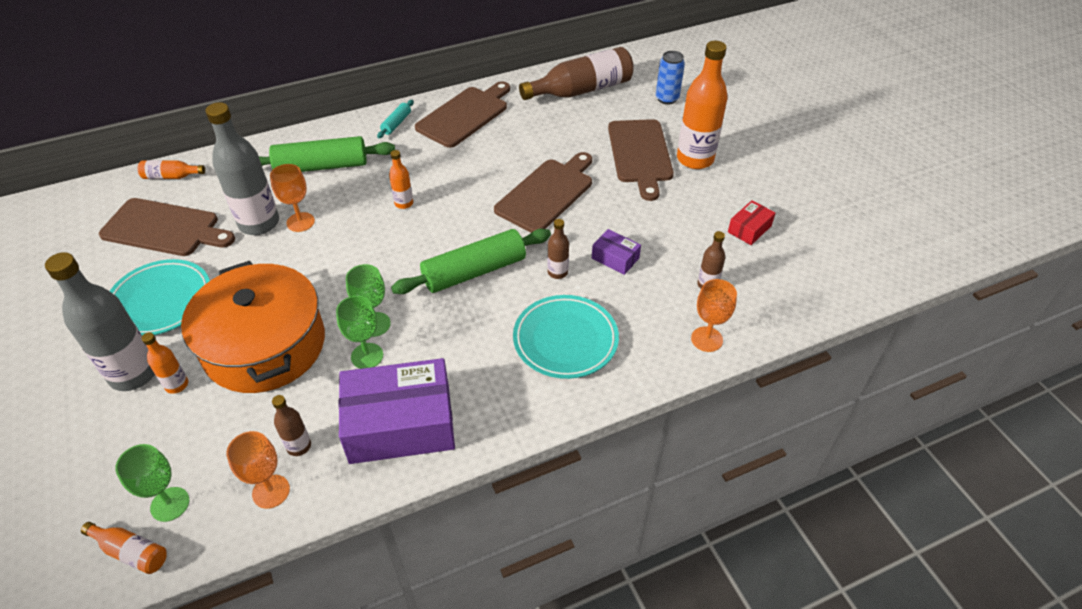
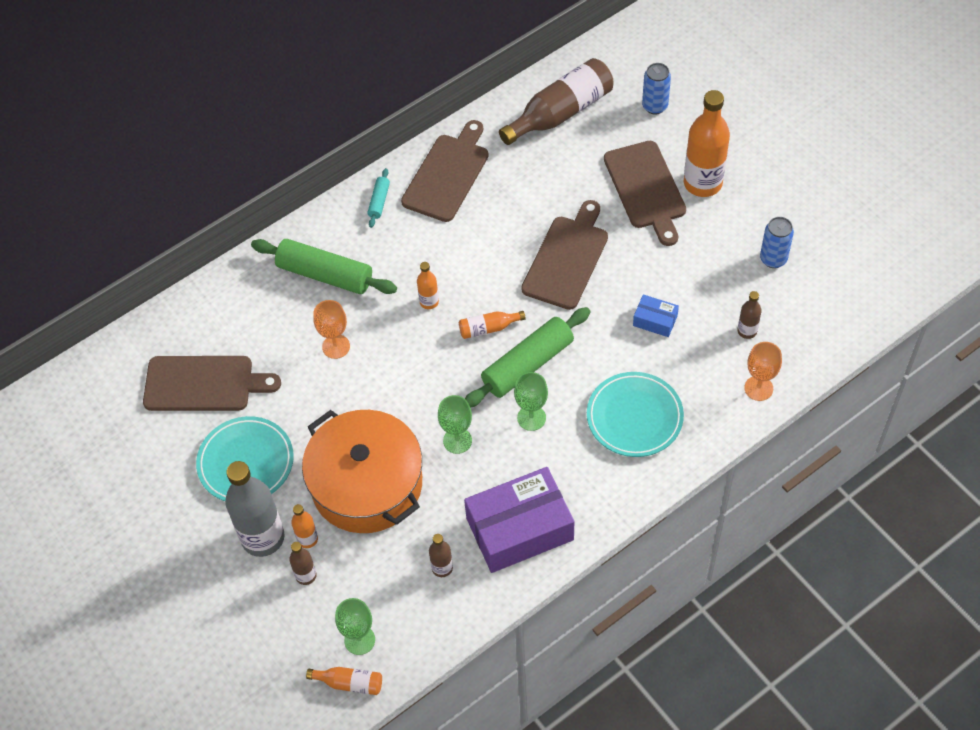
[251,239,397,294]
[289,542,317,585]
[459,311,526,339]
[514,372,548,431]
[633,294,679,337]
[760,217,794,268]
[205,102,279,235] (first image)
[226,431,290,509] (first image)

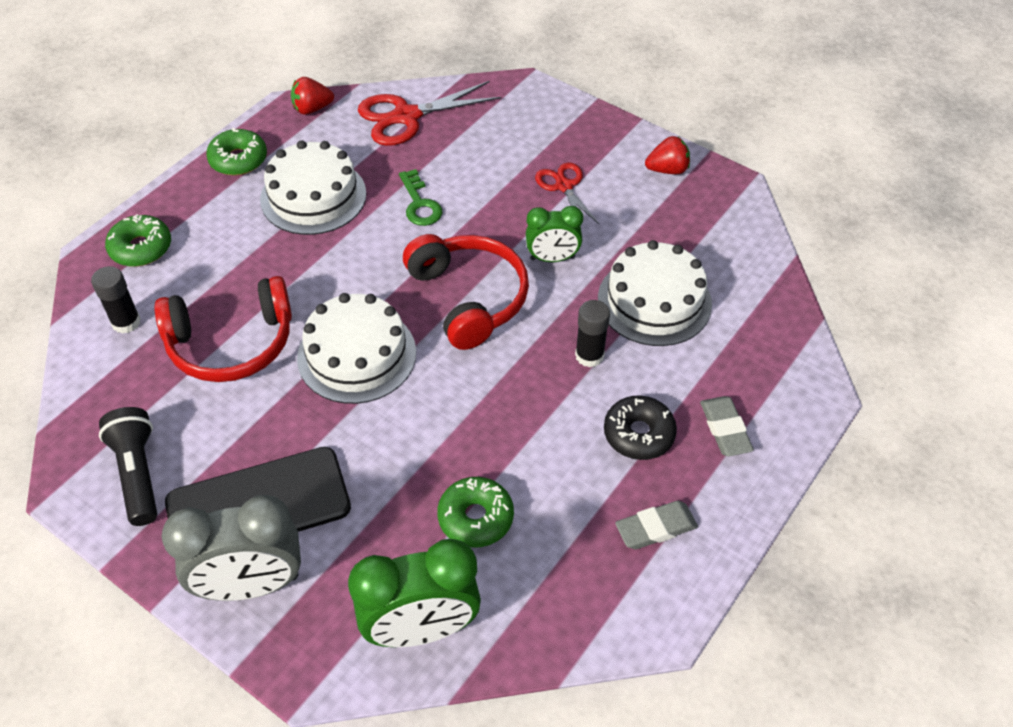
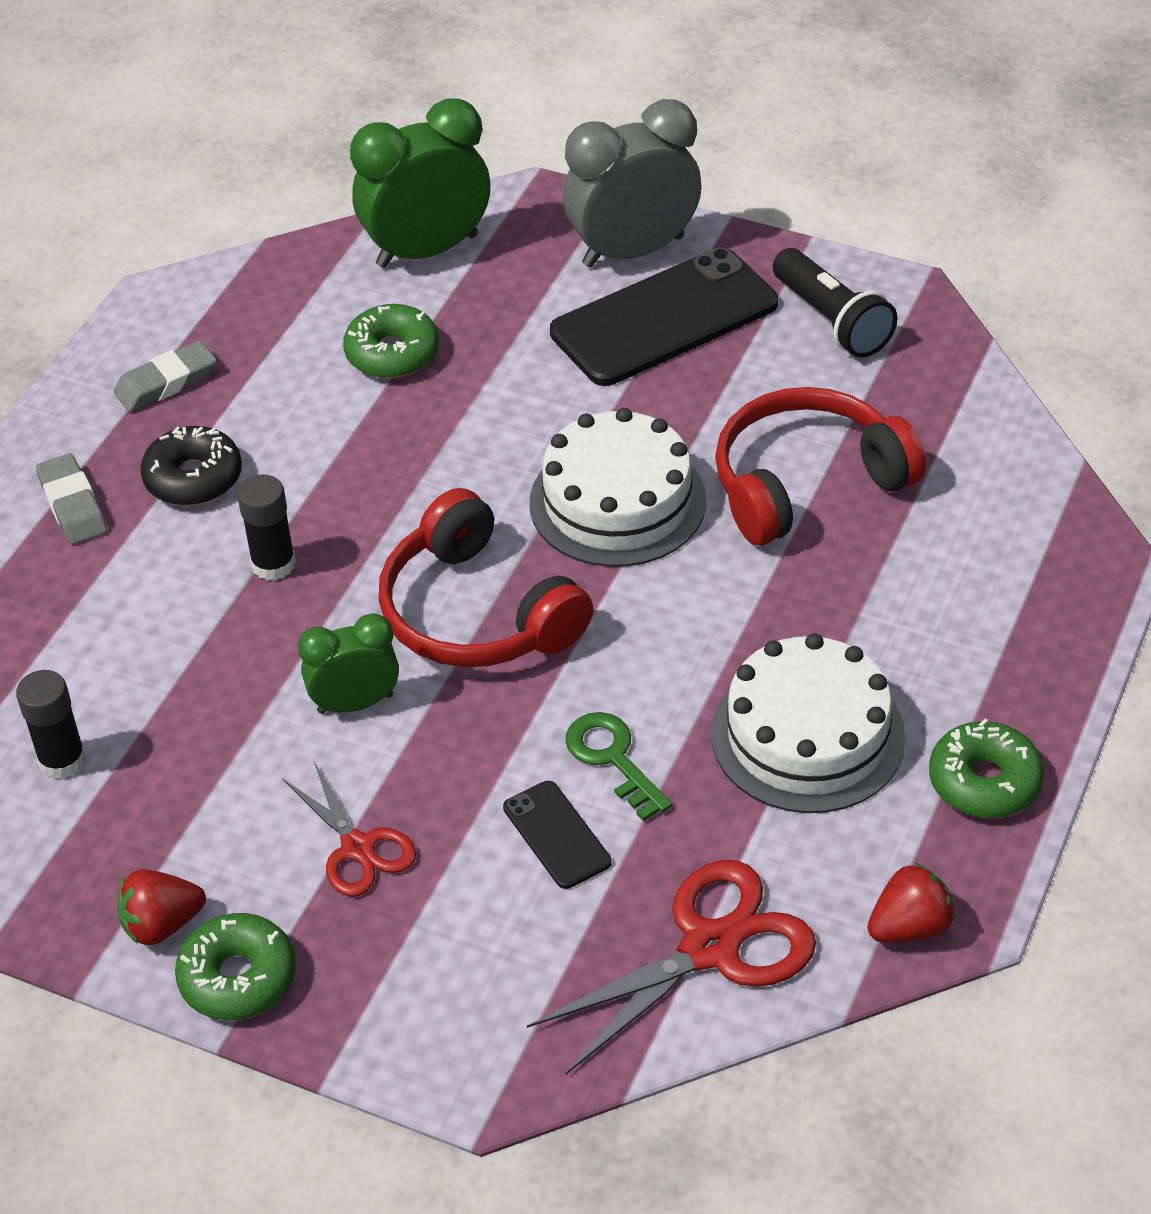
[16,670,86,779]
[175,913,296,1020]
[503,781,612,889]
[598,240,712,346] (first image)

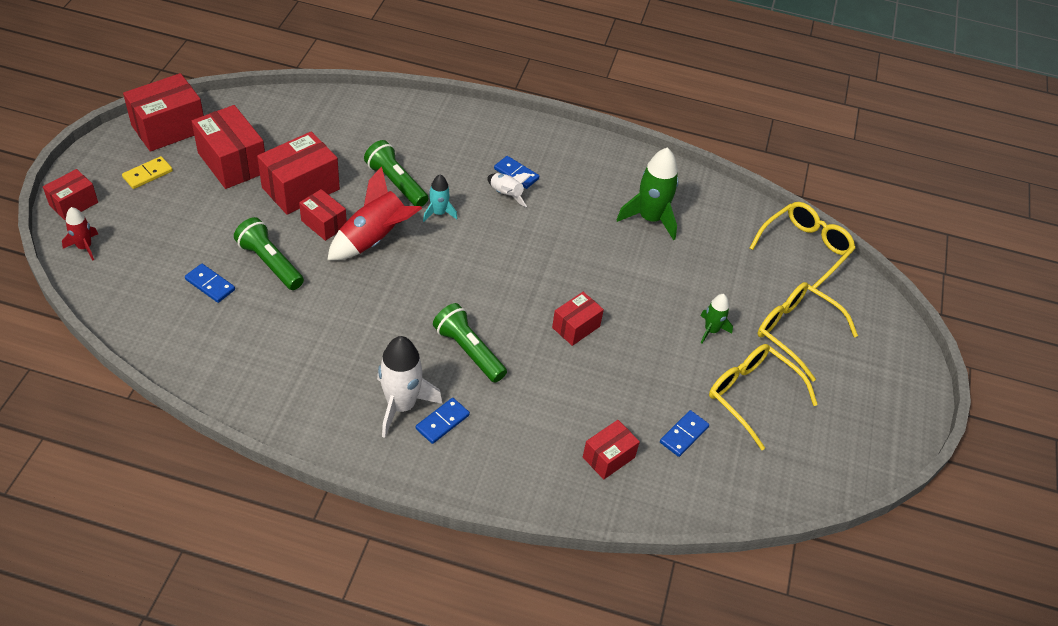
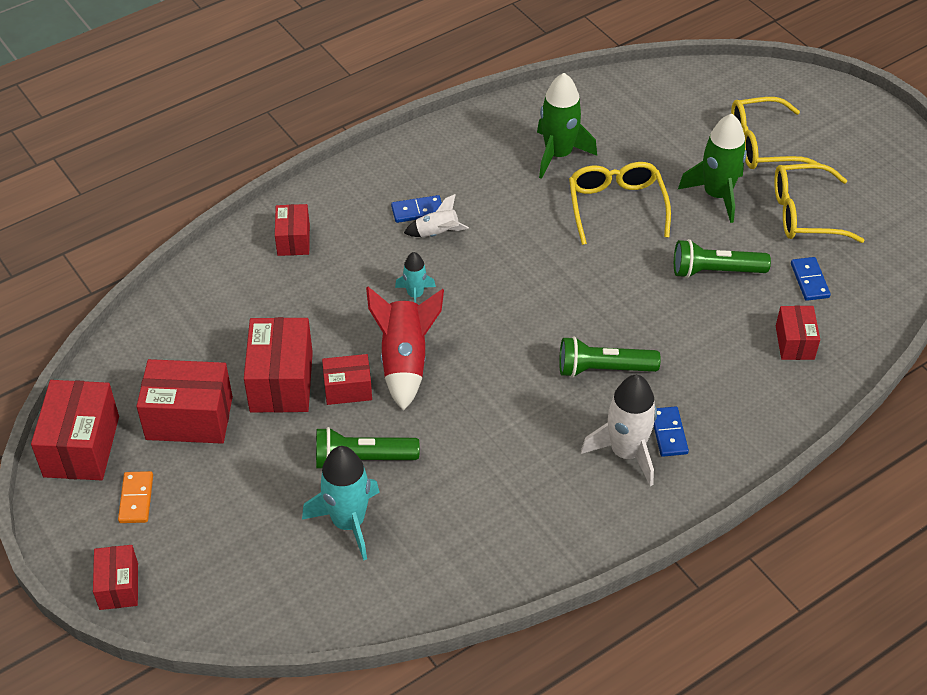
[118,471,153,523]
[275,204,310,256]
[302,446,380,561]
[569,162,671,245]
[674,239,771,278]
[678,114,747,223]
[62,207,98,261] (first image)

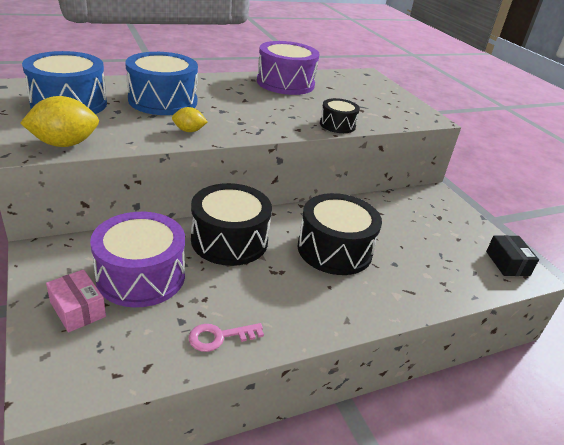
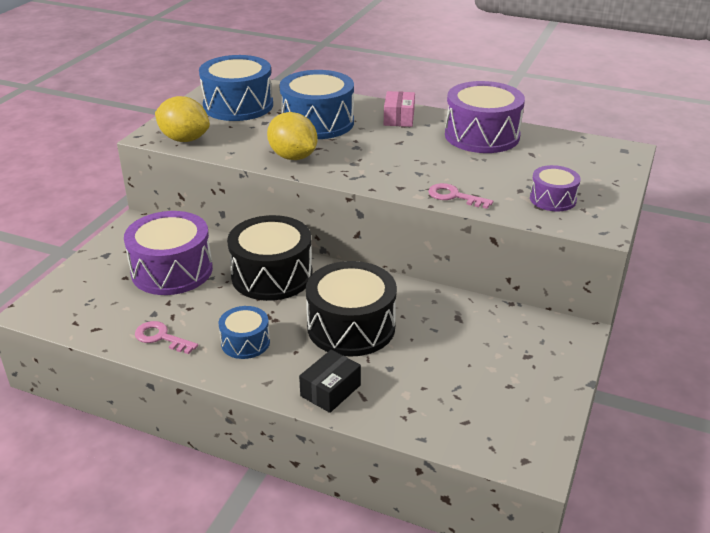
[219,306,270,359]
[267,112,318,160]
[299,350,361,413]
[384,91,415,127]
[428,183,493,209]
[530,165,581,212]

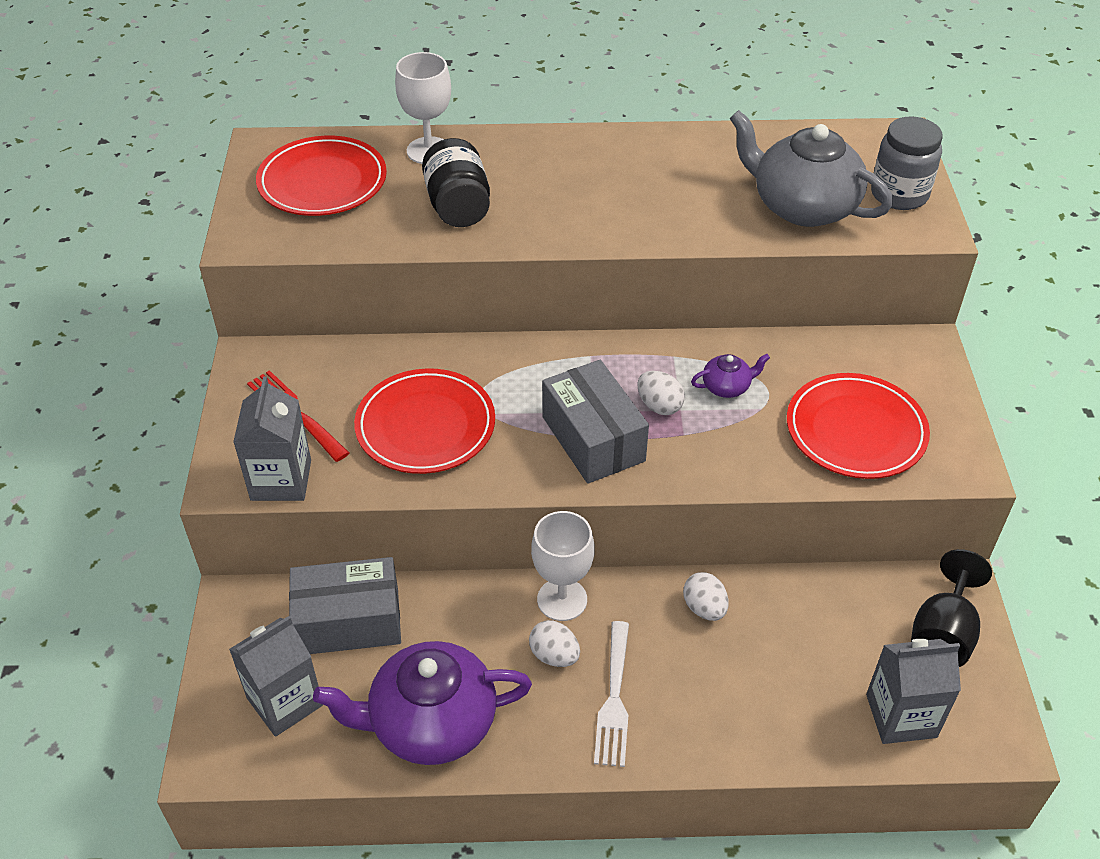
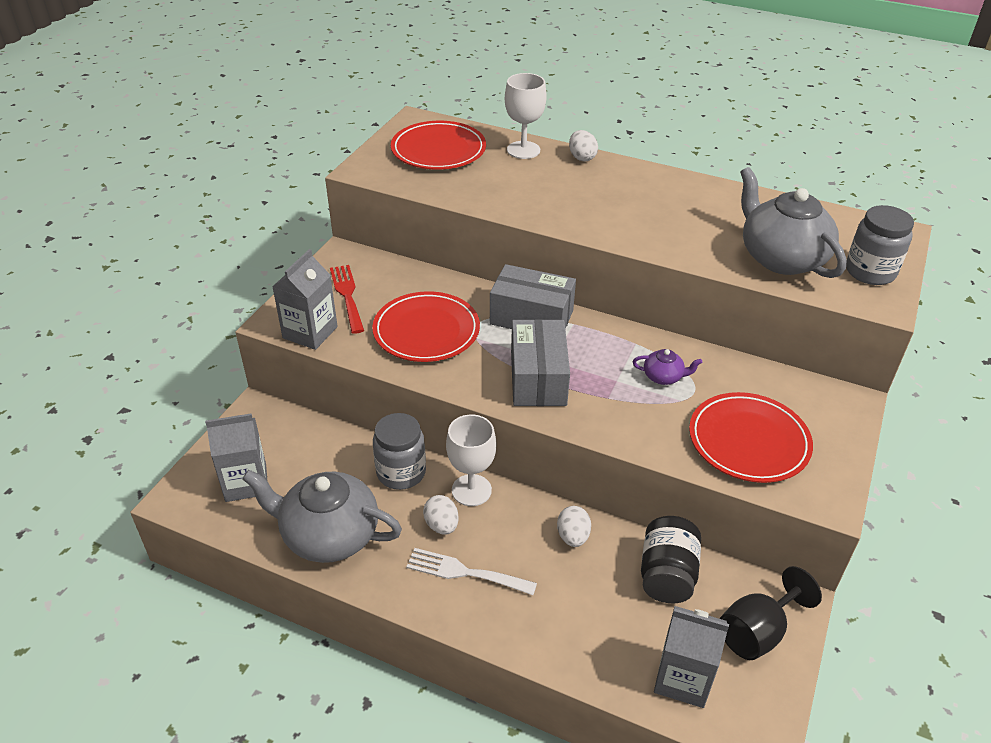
[242,470,402,563]
[373,413,426,490]
[406,548,537,595]
[490,264,576,329]
[569,130,598,162]
[641,516,701,603]

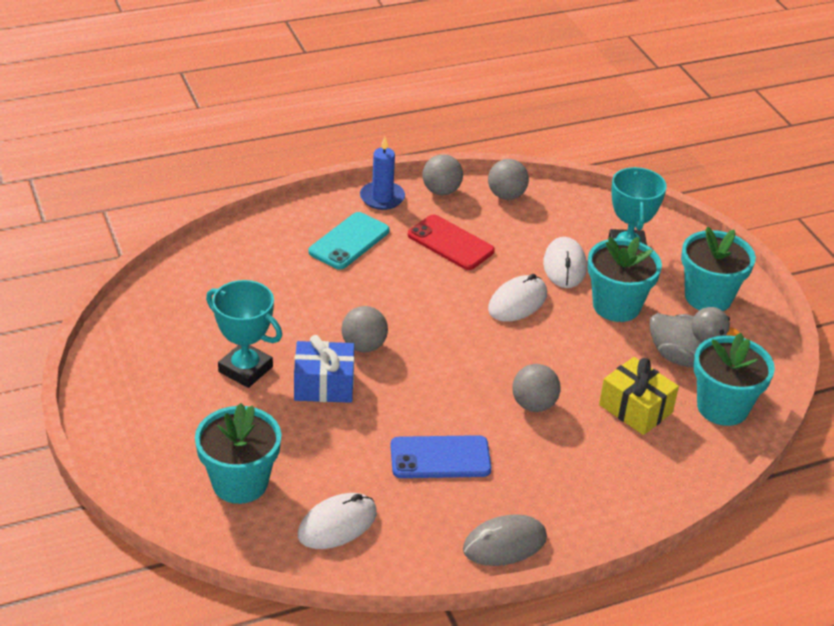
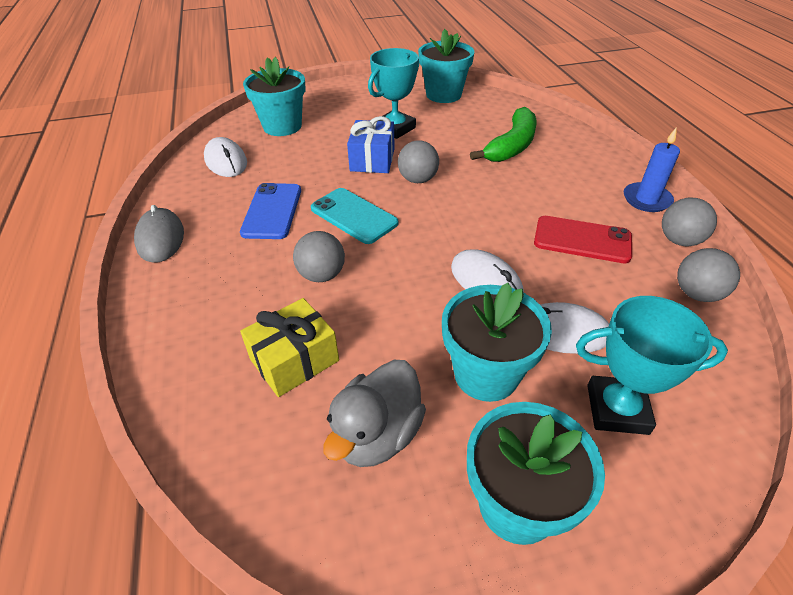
[311,188,398,244]
[418,29,474,103]
[470,107,537,162]
[534,216,632,263]

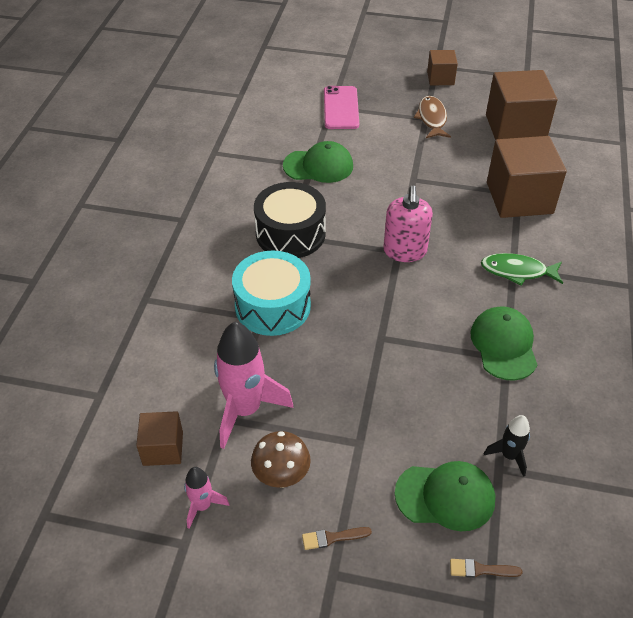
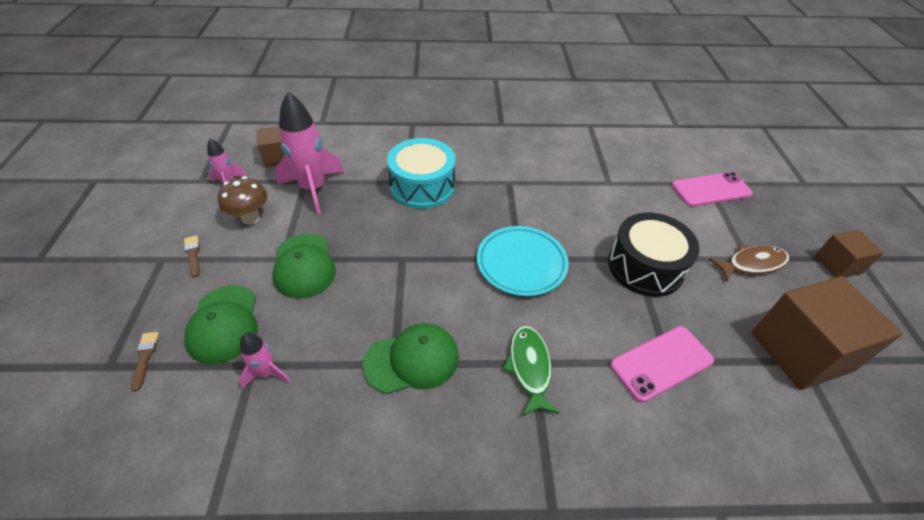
[239,333,290,389]
[272,234,336,299]
[477,226,569,296]
[608,212,700,297]
[610,326,714,402]

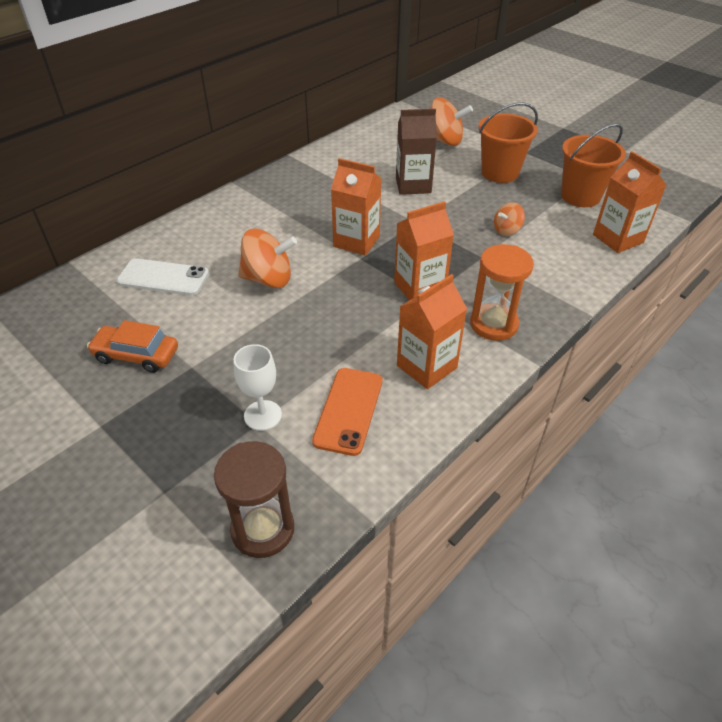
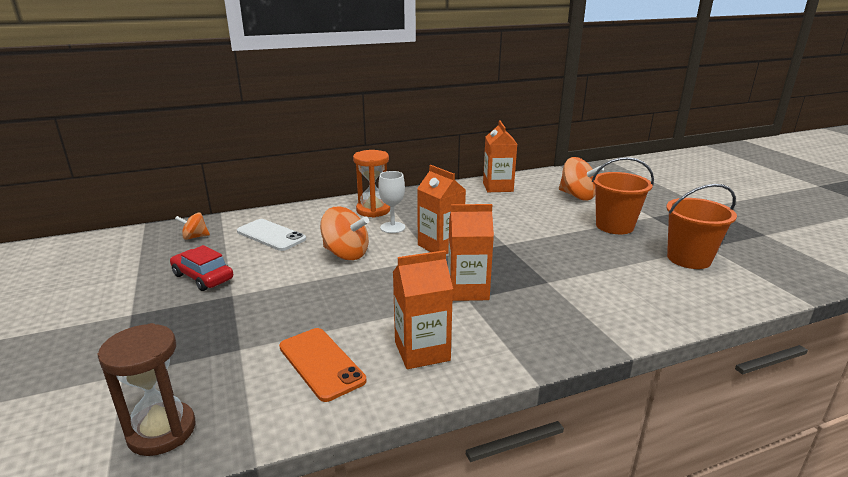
[170,245,233,291]
[175,213,210,240]
[279,328,366,402]
[353,150,390,218]
[378,171,405,233]
[483,120,517,192]
[396,109,437,195] (first image)

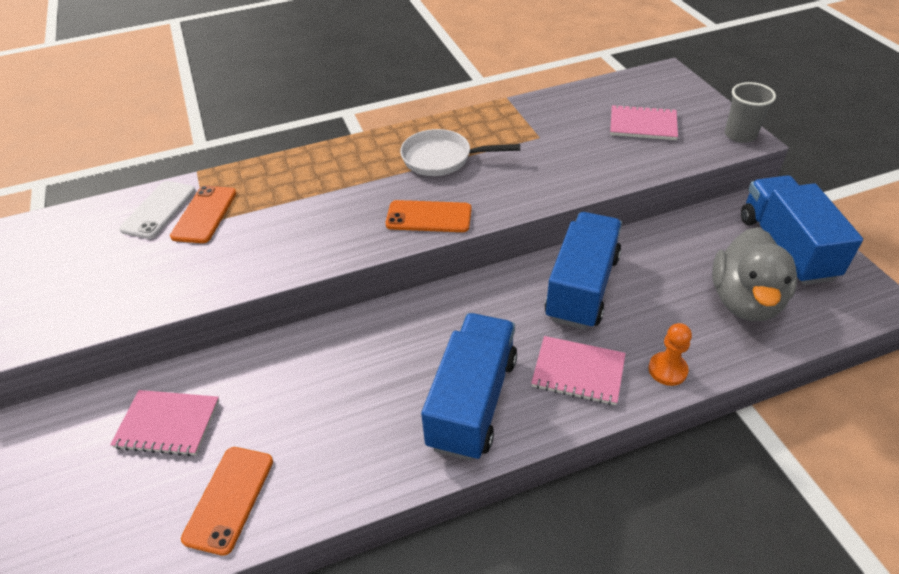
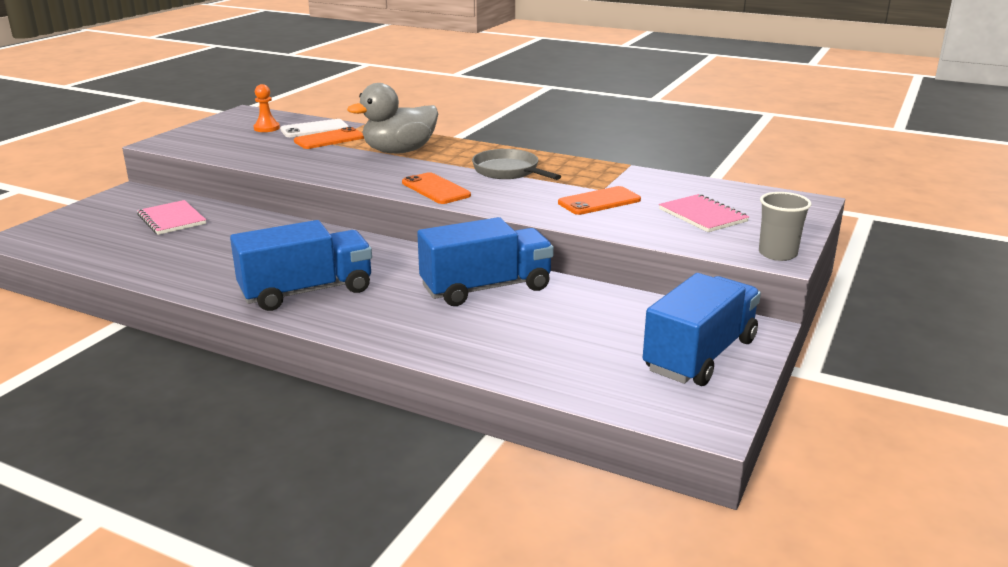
[253,84,280,132]
[347,83,438,153]
[472,149,561,180]
[558,186,641,215]
[531,336,626,405] (first image)

